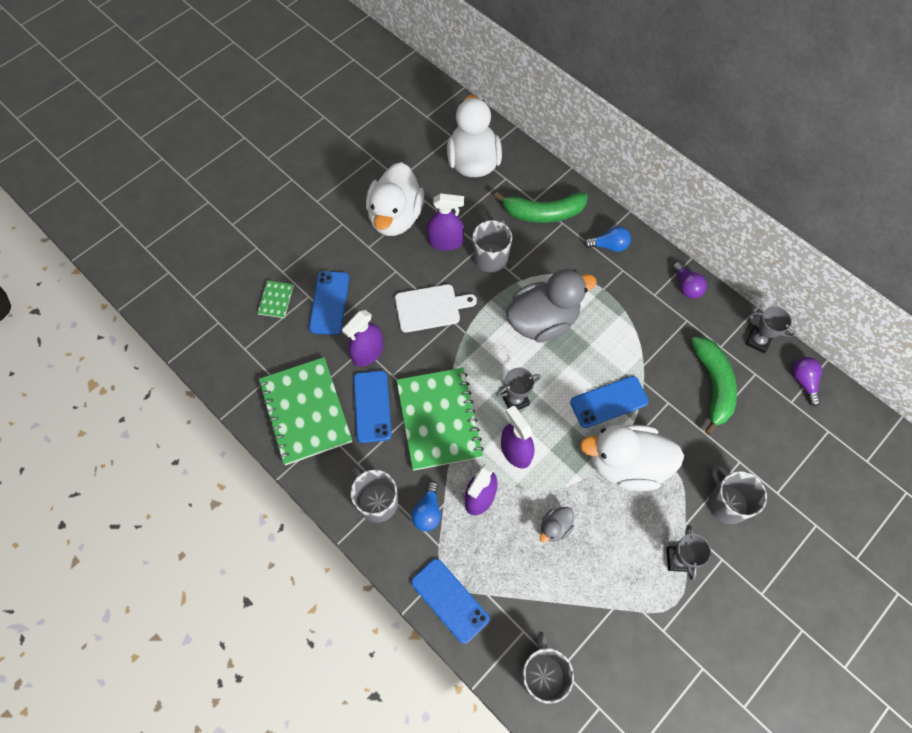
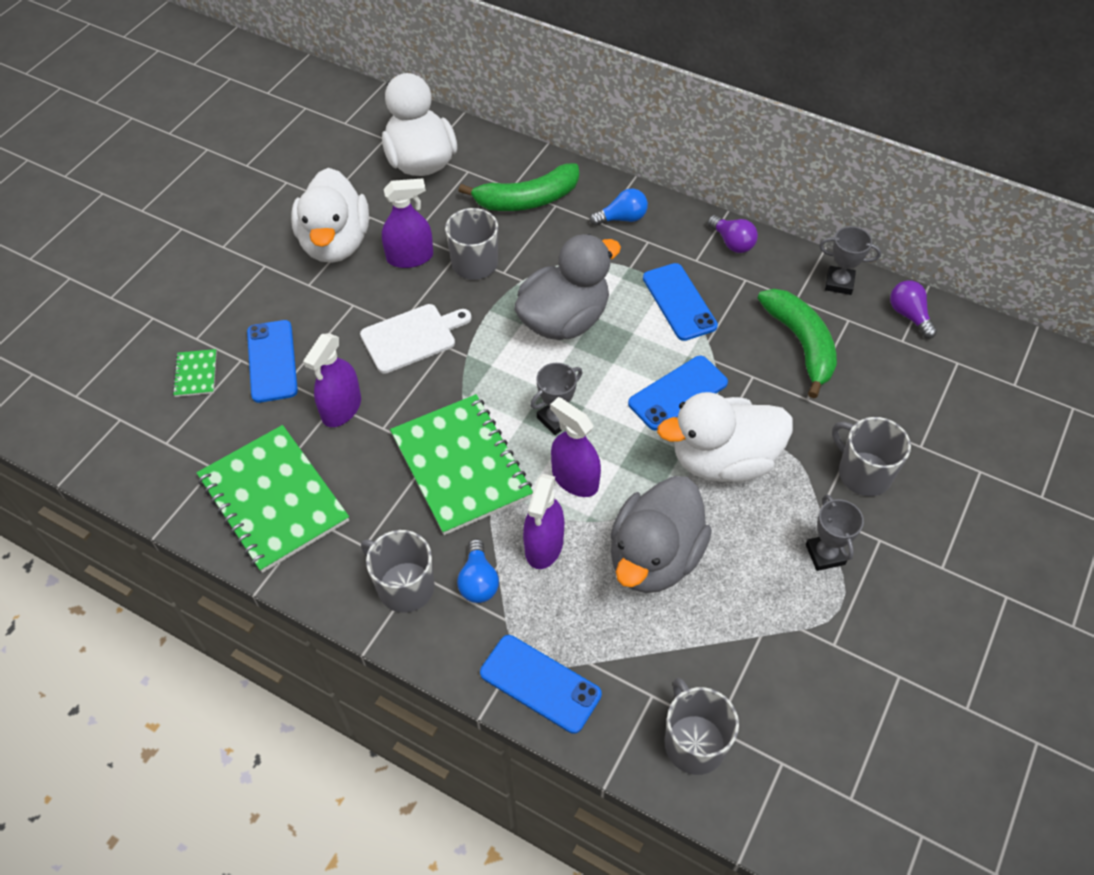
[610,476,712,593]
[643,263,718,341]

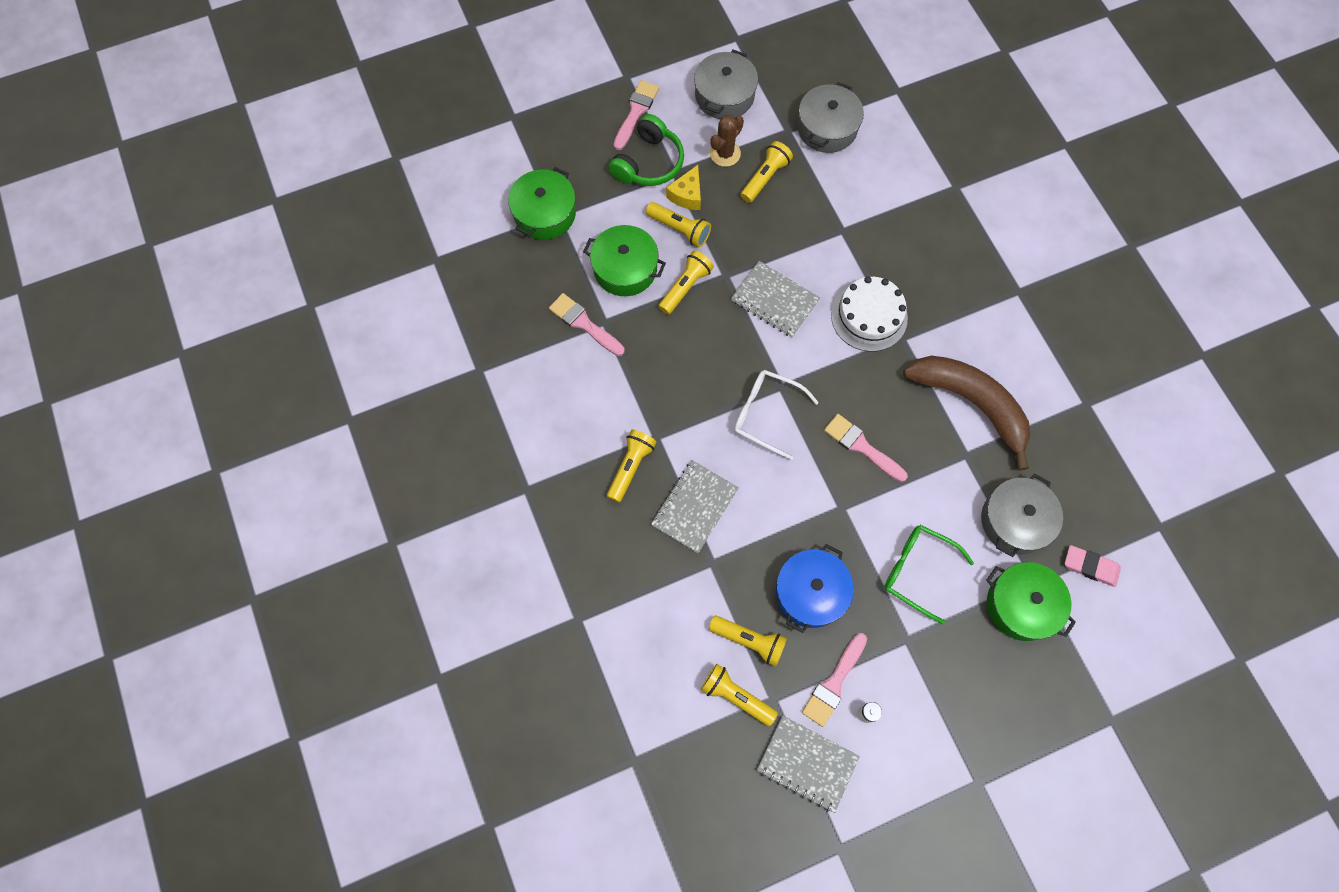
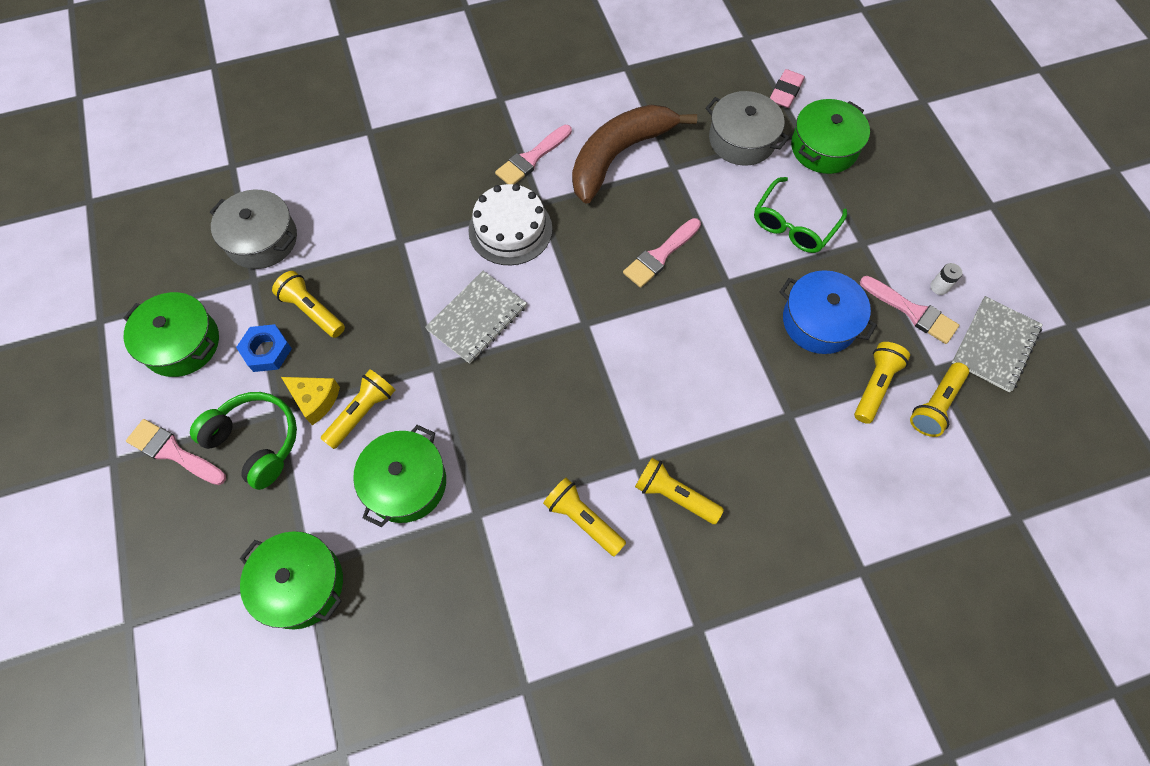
[123,292,219,377]
[236,324,292,372]
[495,125,572,184]
[543,478,626,557]
[651,460,739,553] (first image)
[734,370,819,460] (first image)

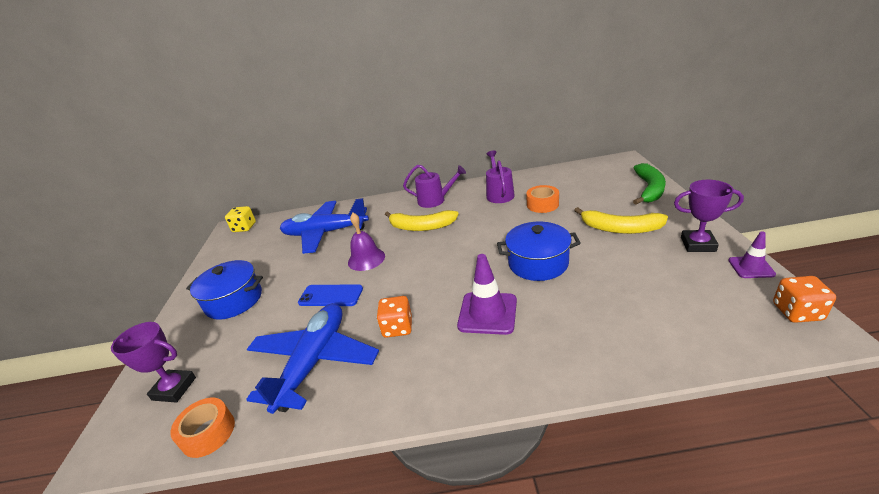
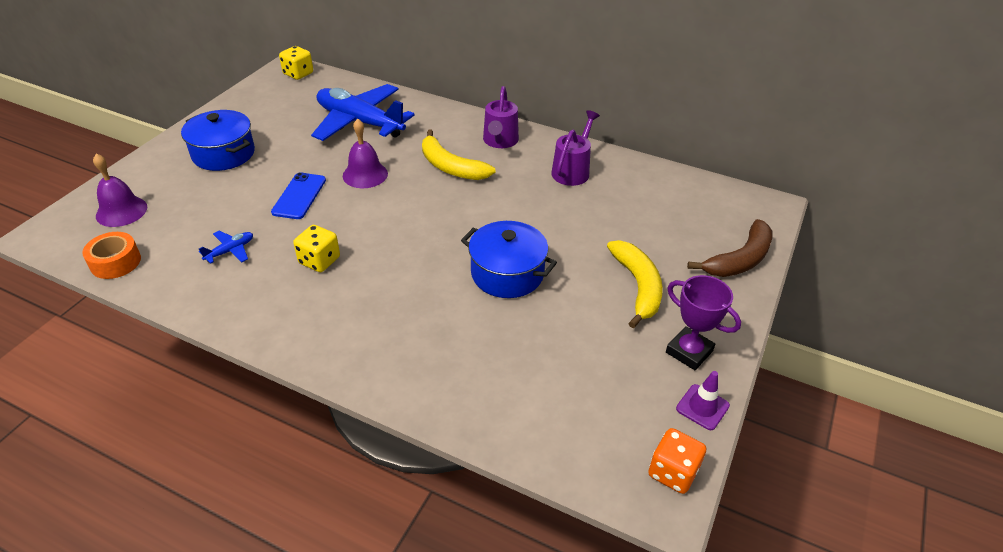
[93,154,147,227]
[199,231,253,264]
[271,172,326,219]
[293,225,340,272]
[483,86,519,148]
[607,240,663,328]
[687,219,772,277]
[457,254,517,335] (first image)
[526,185,559,213] (first image)

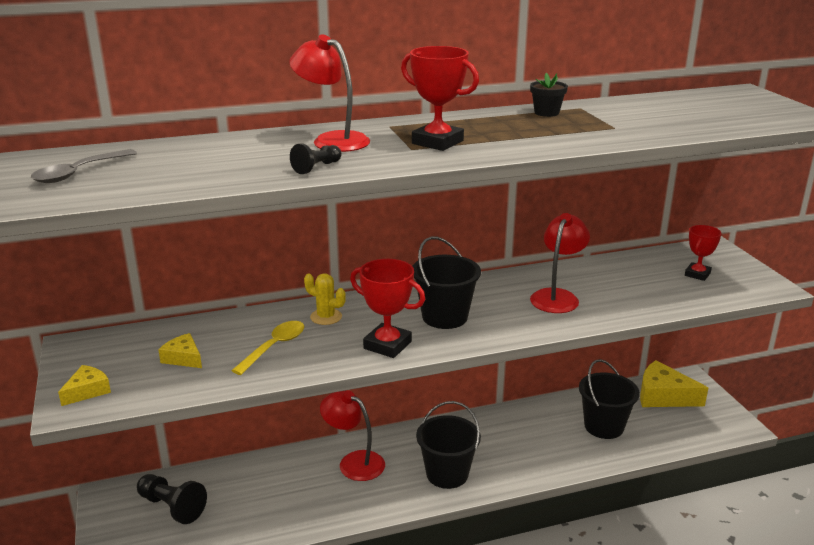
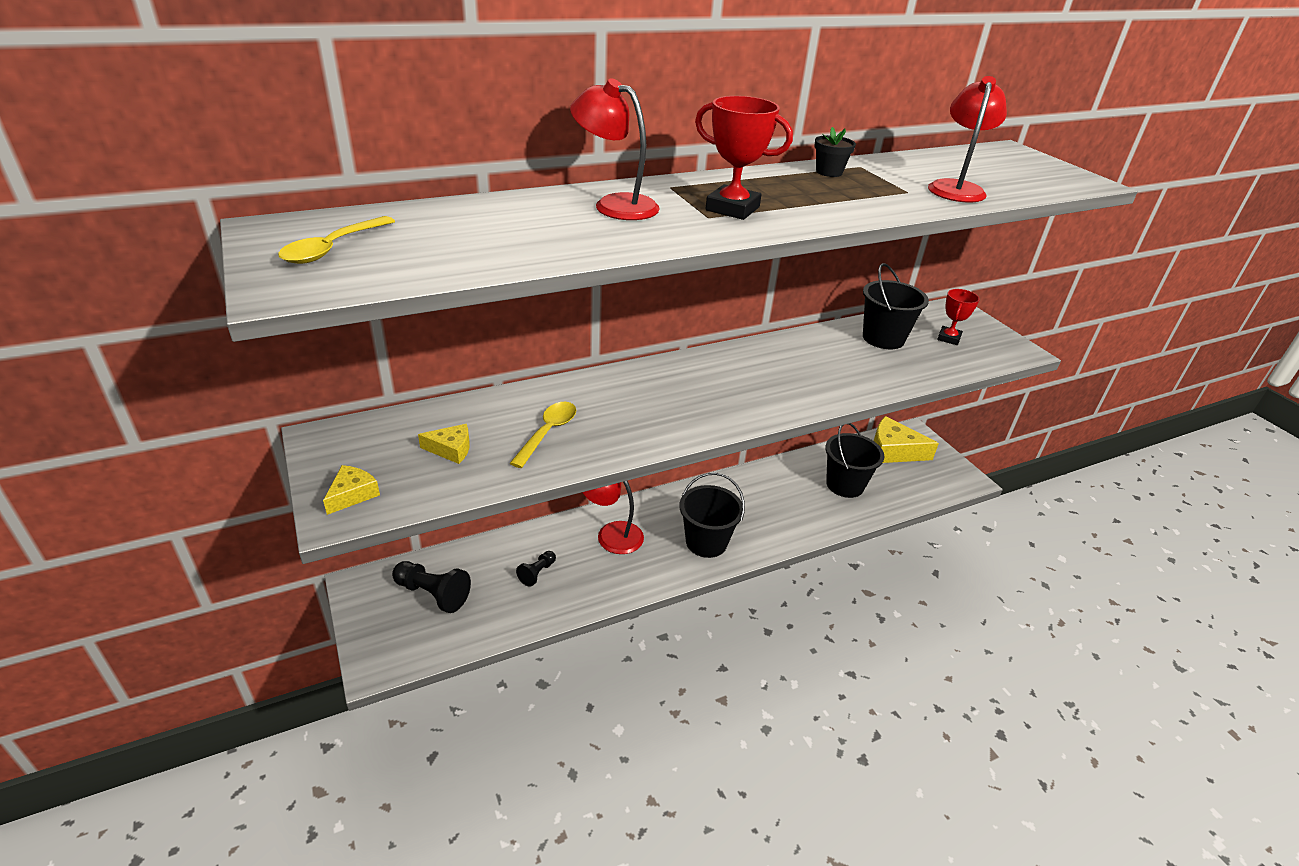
[278,216,395,264]
[418,424,470,464]
[516,551,556,587]
[863,263,929,349]
[928,76,1007,203]
[304,273,346,325] (first image)
[350,259,425,358] (first image)

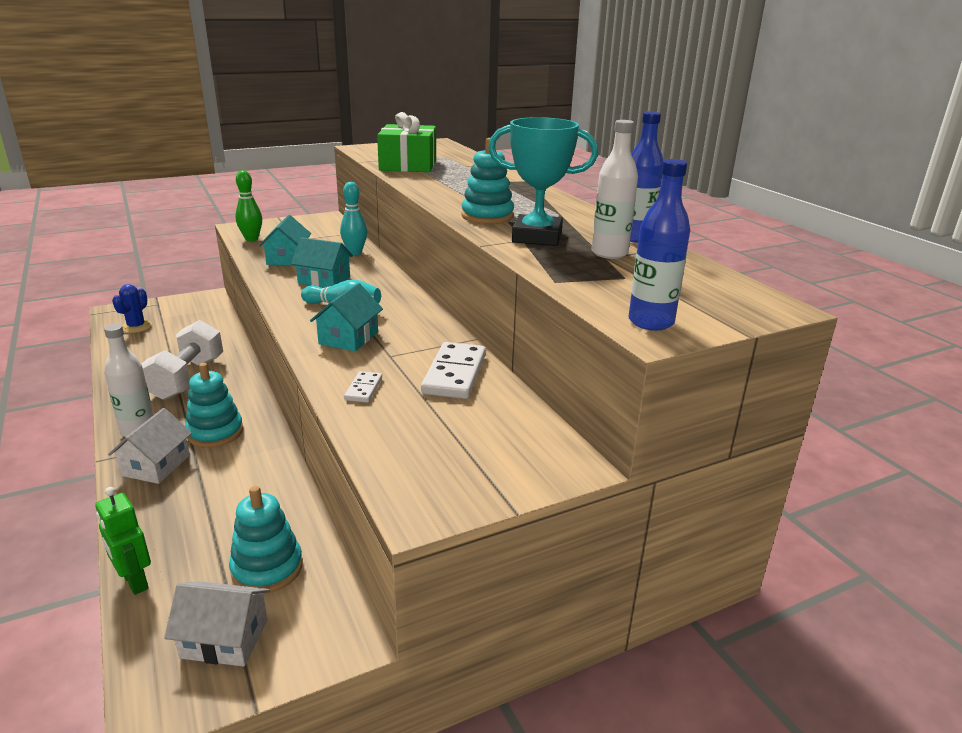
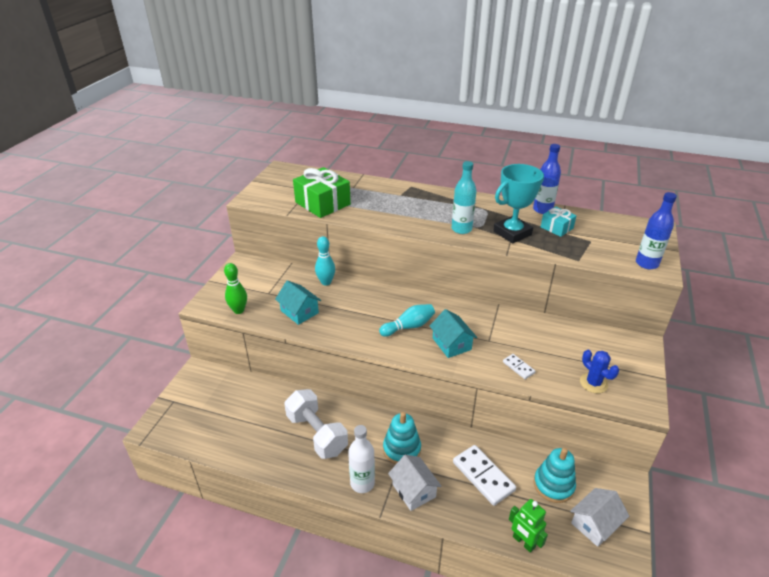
[452,161,476,234]
[453,445,516,506]
[509,499,548,553]
[541,206,577,237]
[580,350,619,393]
[291,237,353,288] (first image)

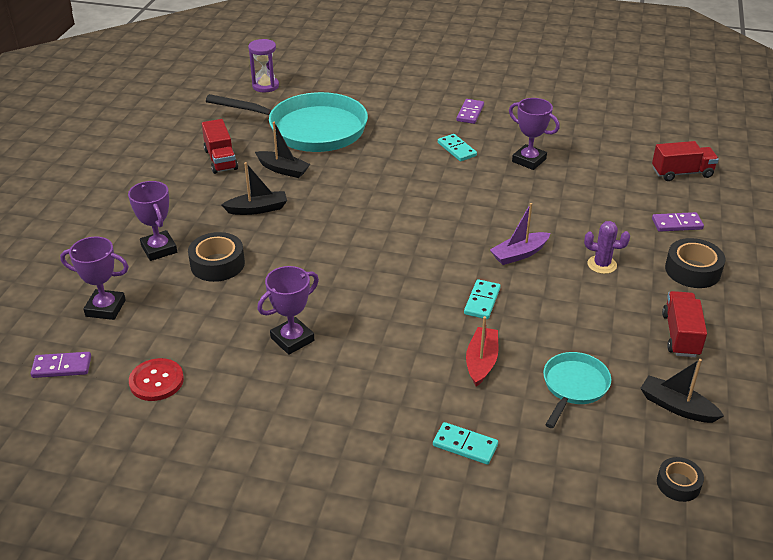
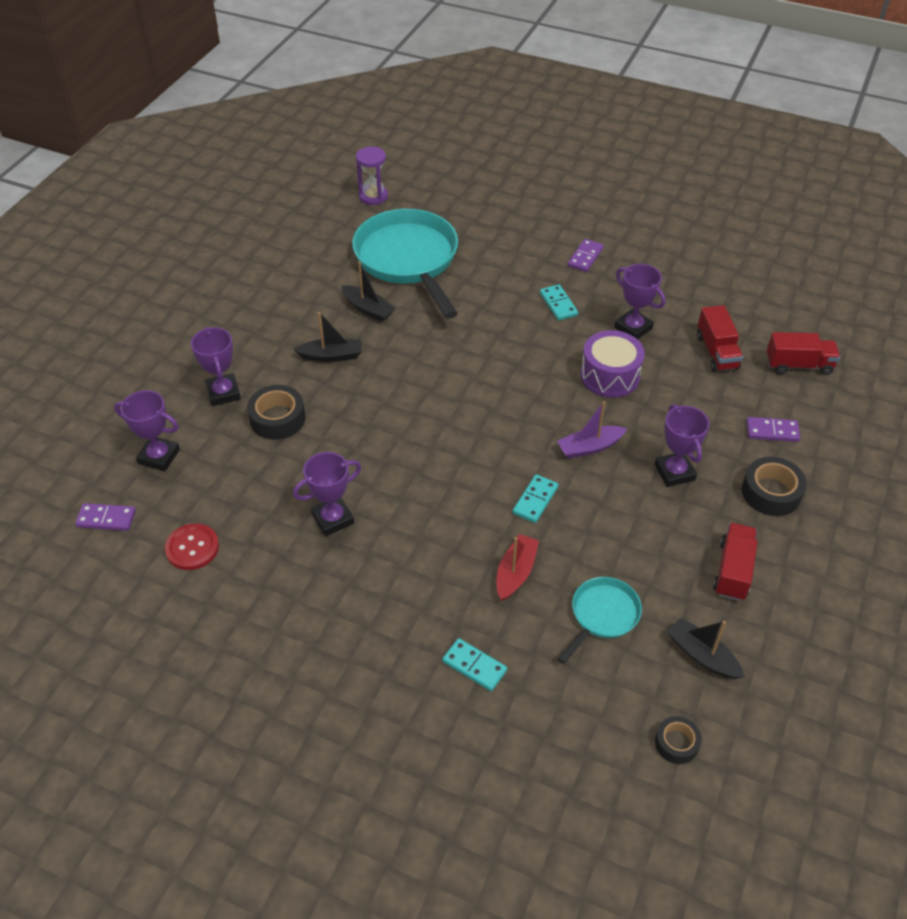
[352,209,458,319]
[581,330,645,398]
[655,404,710,487]
[697,305,743,372]

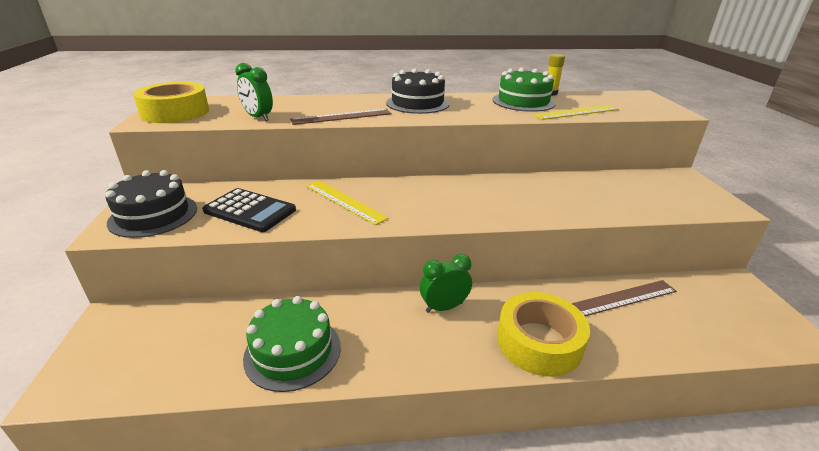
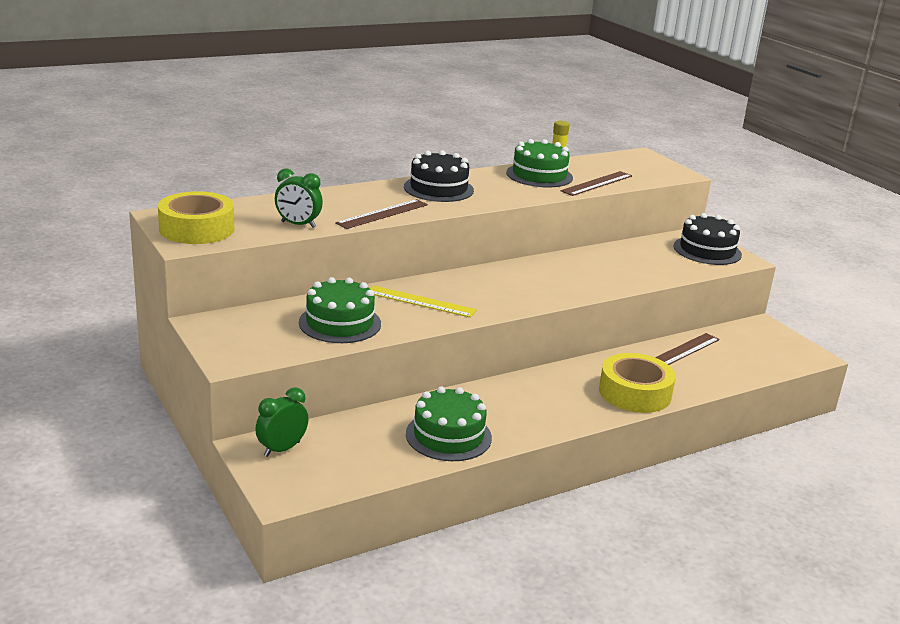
[255,387,308,457]
[299,277,381,343]
[561,171,632,196]
[673,213,742,265]

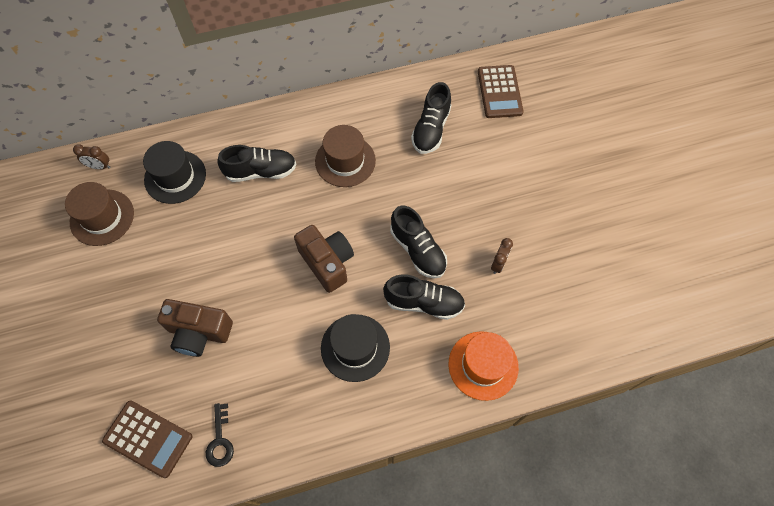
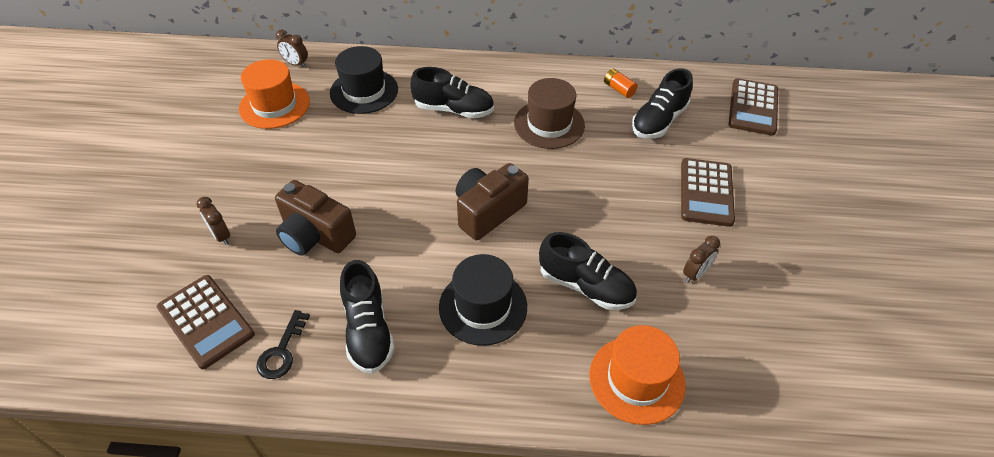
[197,197,230,245]
[239,59,310,129]
[340,260,395,374]
[456,163,529,240]
[604,69,638,98]
[681,158,735,227]

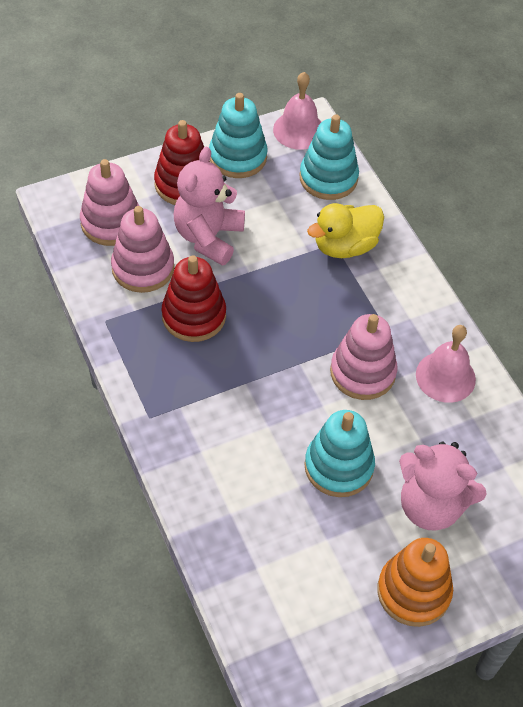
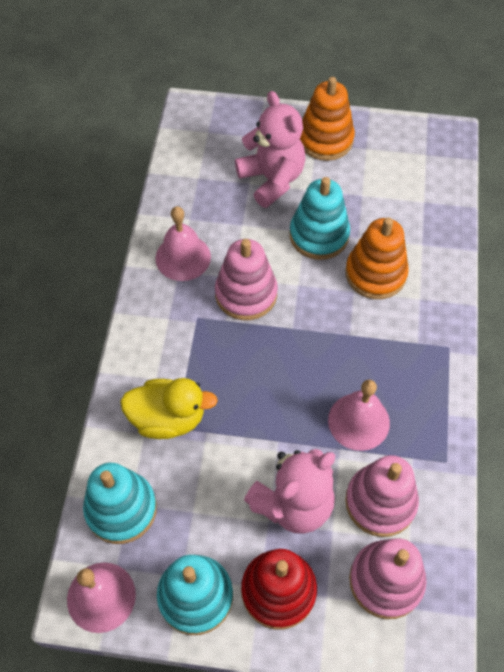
[328,380,390,451]
[345,217,409,299]

